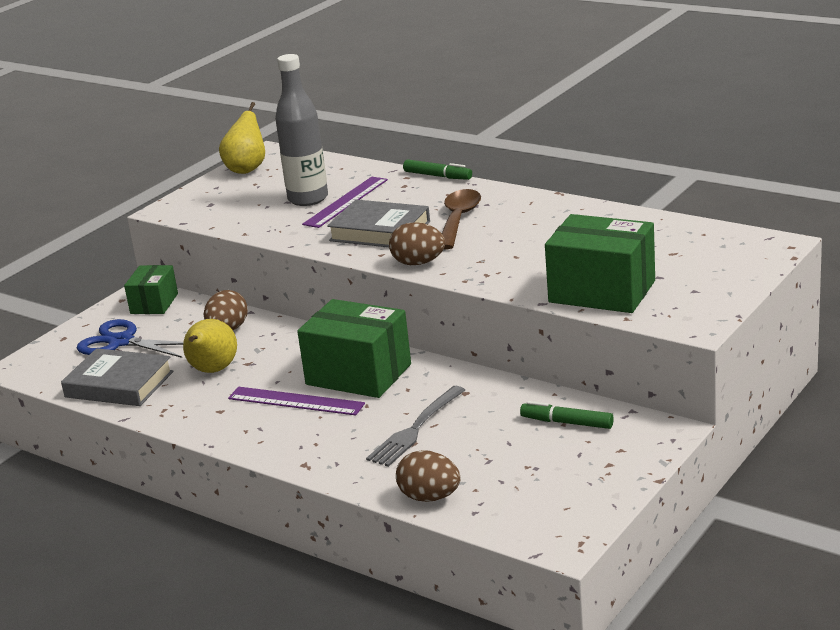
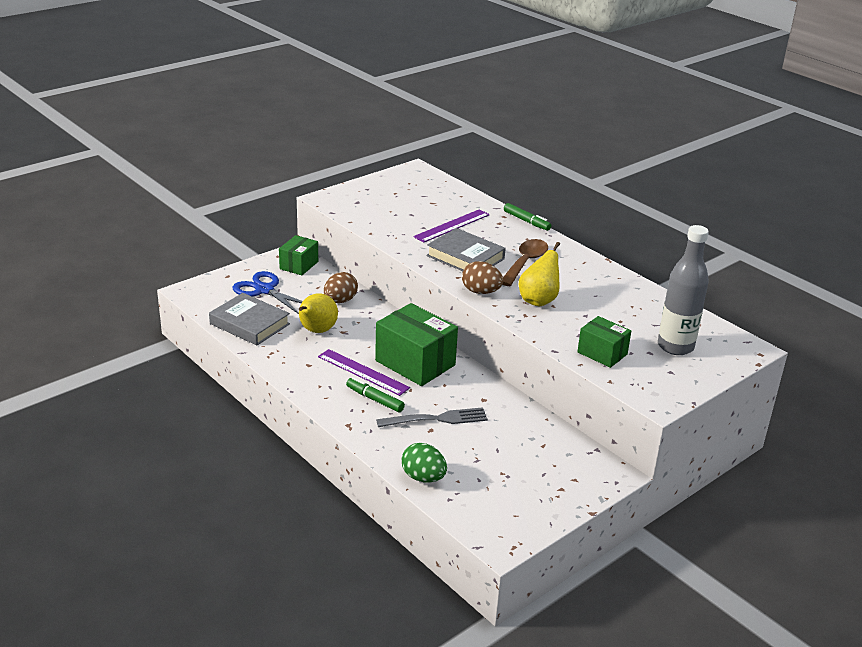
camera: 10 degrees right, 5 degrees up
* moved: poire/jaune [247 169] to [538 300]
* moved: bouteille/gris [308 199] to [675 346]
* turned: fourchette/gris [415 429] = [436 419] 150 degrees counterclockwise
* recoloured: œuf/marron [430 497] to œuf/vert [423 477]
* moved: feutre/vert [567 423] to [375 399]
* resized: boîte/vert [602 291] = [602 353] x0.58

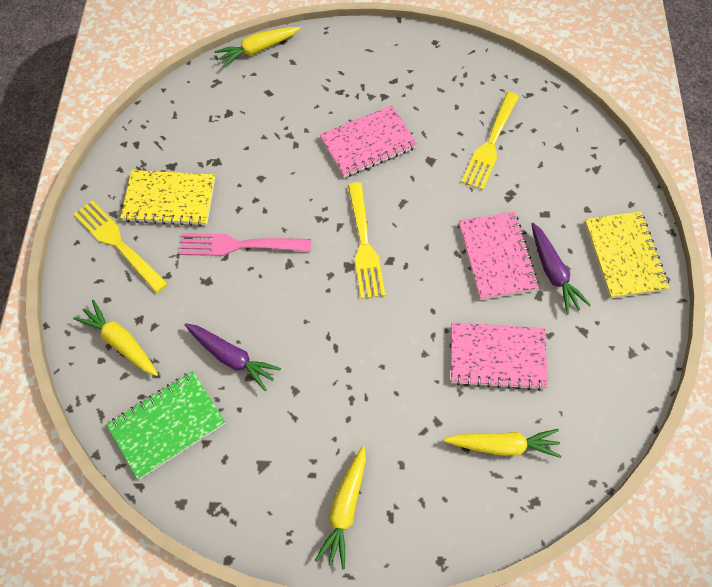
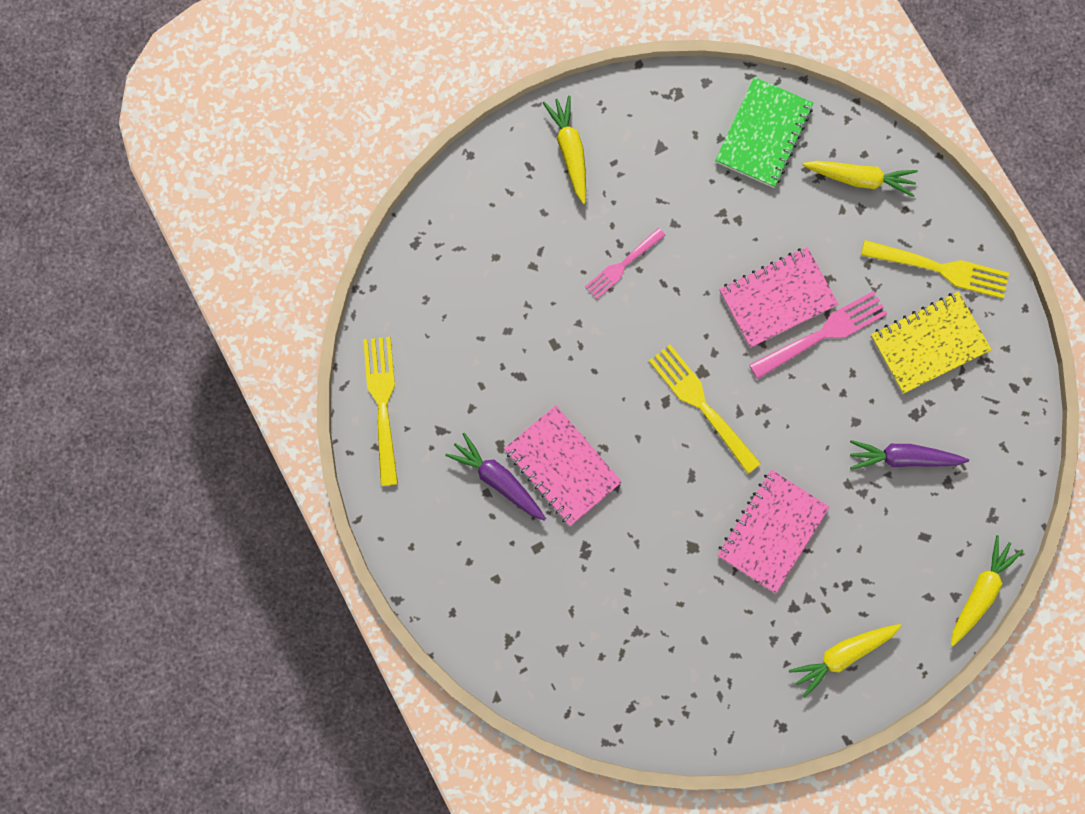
camera: 150 degrees right, 15 degrees up
* moved: carotte/violet [232 357] to [903 458]
* moved: carotte/jaune [502 445] to [842 655]
* moved: carnet/rose [497 357] to [777 298]
* moved: fourchette/jaune [490 144] to [382 403]
* removed: carnet/jaune [624 256]
* added: fourchette/rose [622 265]

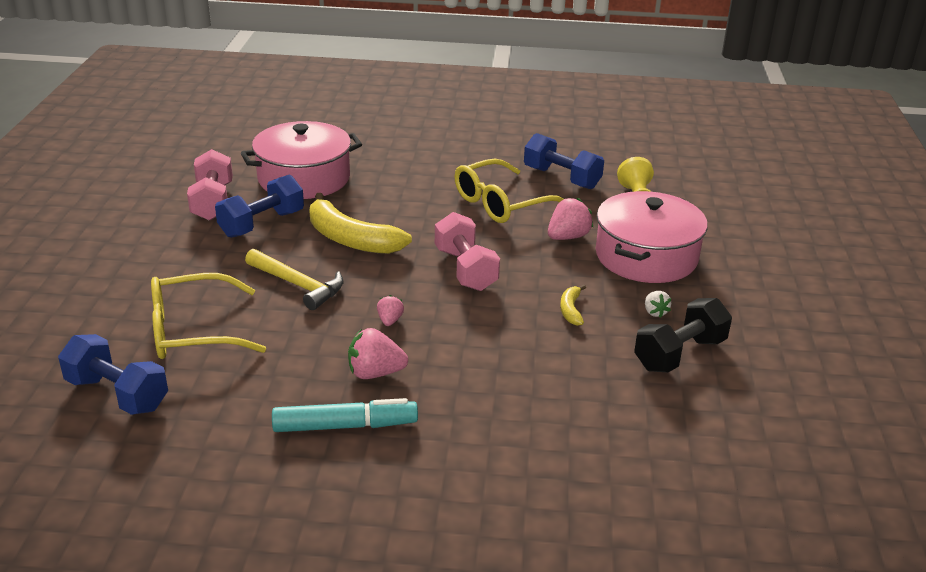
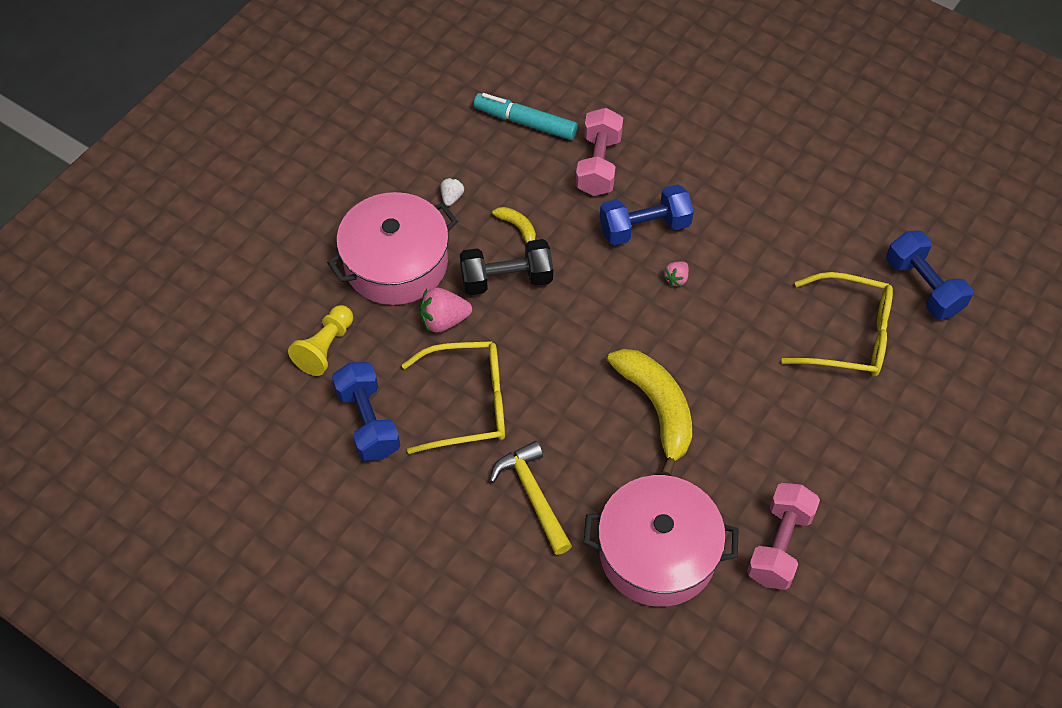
camera: 150 degrees left, 25 degrees up
* moved: haltère/bleu [262 224] to [644 227]
* moved: marteau/jaune [298 285] to [533 495]
* moved: feutre/turquoise [345 426] to [525 122]
* removed: fraise/rose [375 373]
* moved: haltère/rose [465 269] to [598 165]
* turned: banane/jaune [571 310] = [518 228] 75 degrees counterclockwise
* moved: haltère/noir [679 354] to [506 279]

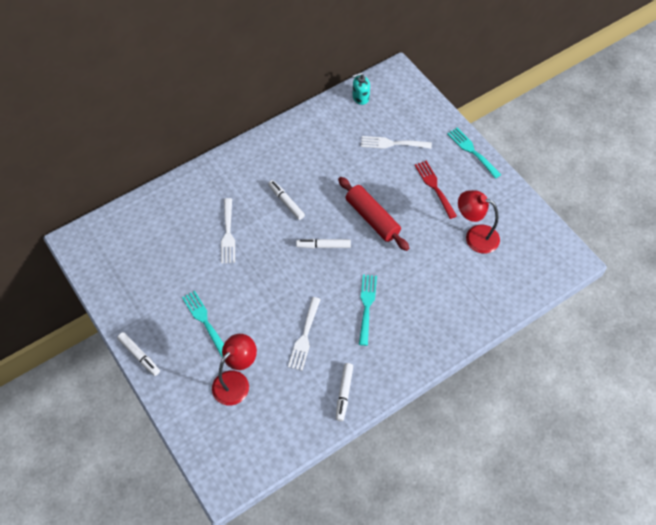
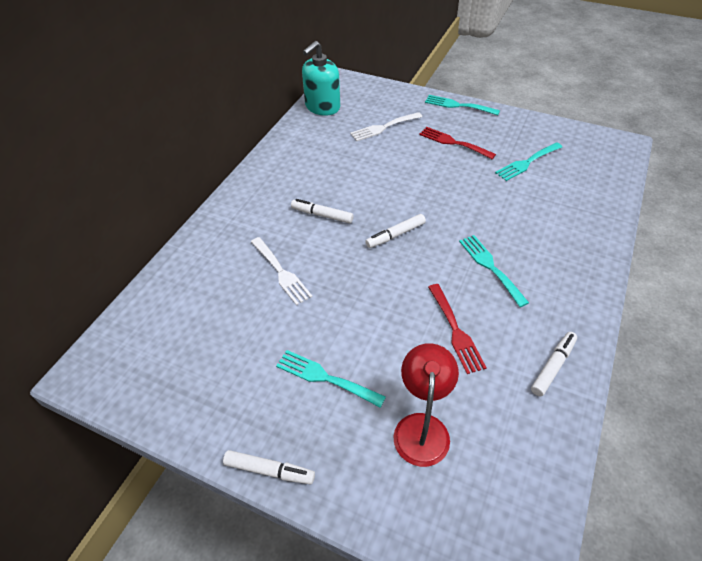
camera: 30 degrees left, 10 degrees down
* recoloured: fourchette/blanc [304 337] to fourchette/rouge [456 331]
* turned: feutre/blanc [344 393] = [553 366] 120 degrees counterclockwise
* removed: rouleau à pâtisserie/rouge [372 218]
* resized: distributeur de savon/turquoise [360 97] = [322 107] x1.73
* replaced: lampe/rouge [475 236] to fourchette/turquoise [527 163]

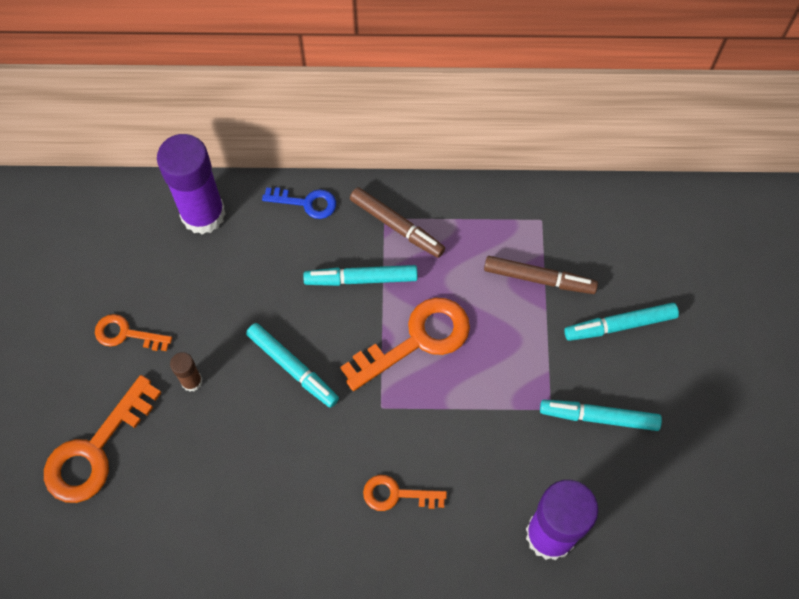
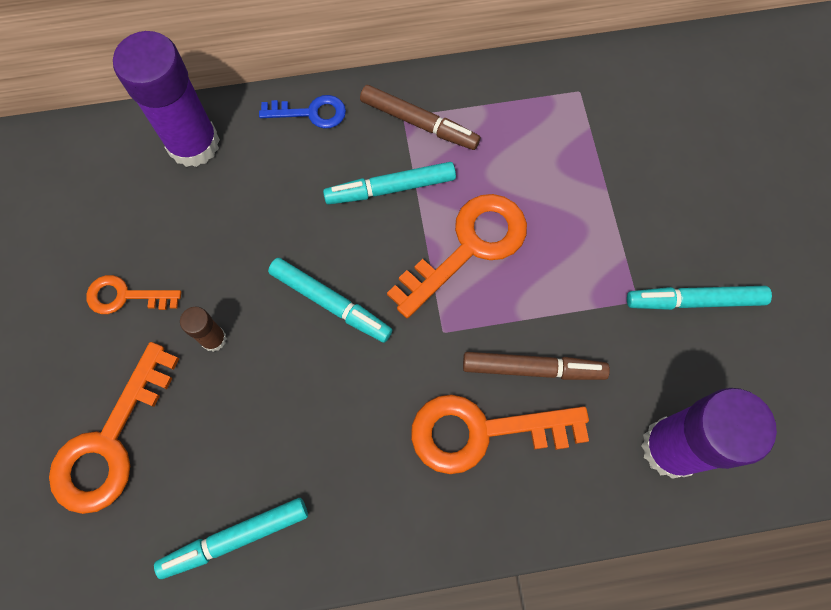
camera: 10 degrees left, 5 degrees up
* resized: clé/orange [396 494] = [482 432] x1.78
* moved: feutre/marron [539 279] to [533 369]
* moved: feutre/turquoise [620 325] to [235 538]

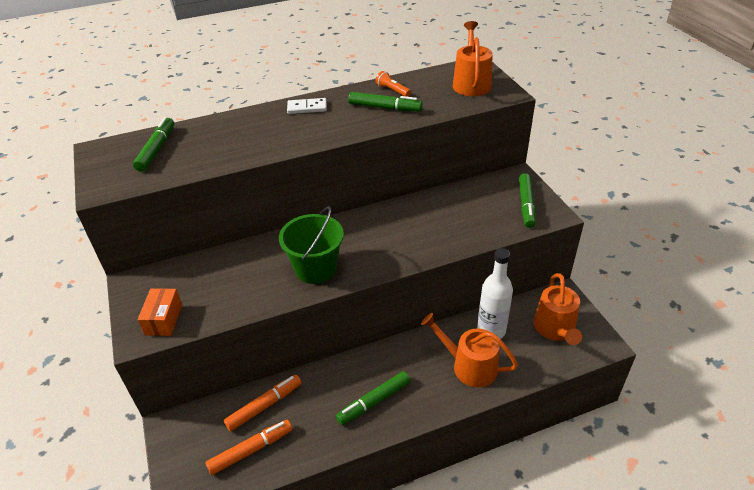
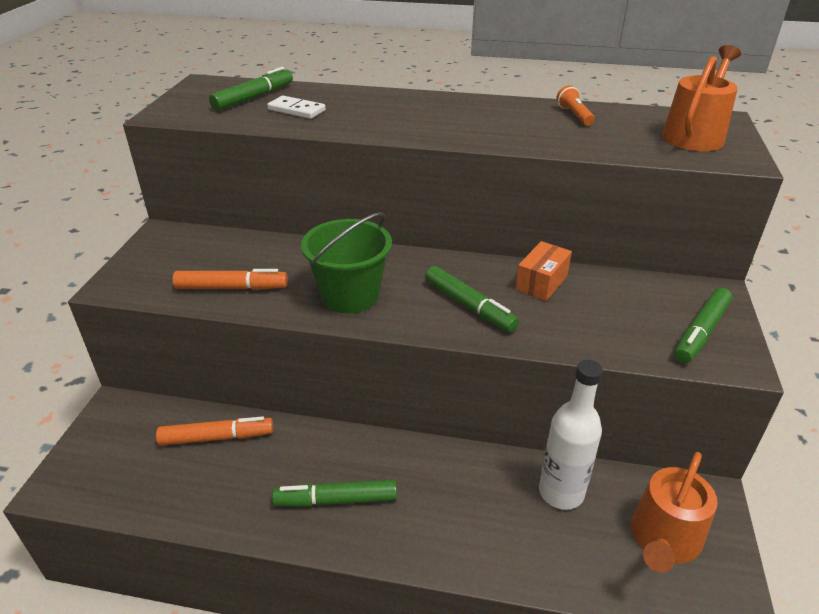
camera: 30 degrees right, 5 degrees down
* moved: boîte/orange [163 319] to [541 282]
* moved: feutre/orange [251 450] to [232 288]
* moved: domino/blanc [307 108] to [296 110]
* moved: feutre/vert [385 108] to [469 306]
* removed: arrosoir/orange [469 366]

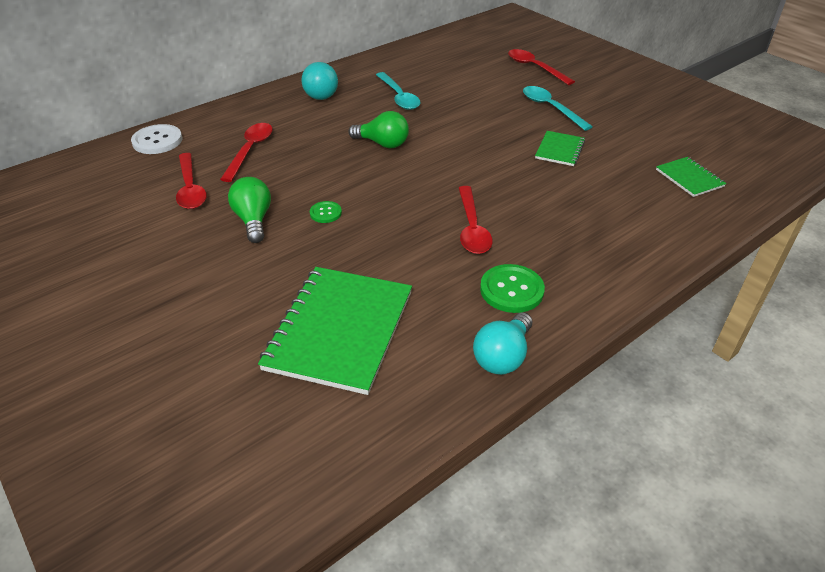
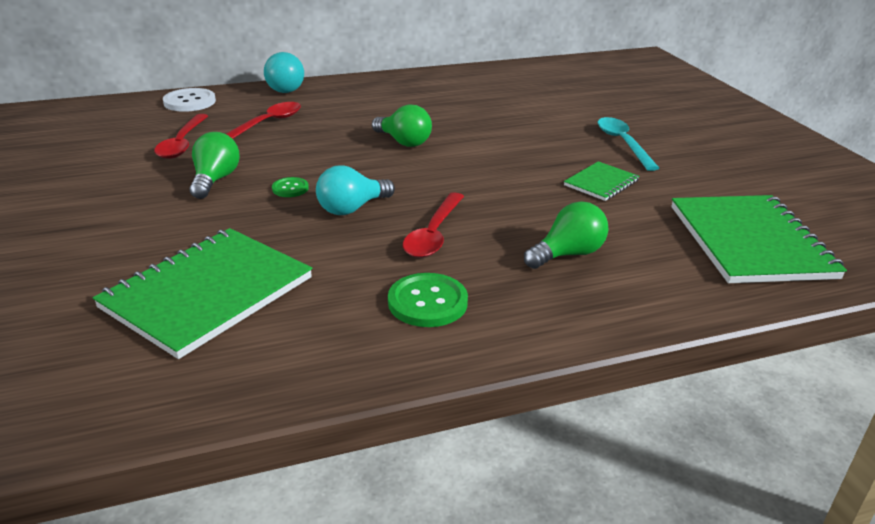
camera: 20 degrees right, 10 degrees down
* moved: balle/turquoise [321 97] to [285 91]
* removed: cuillère/turquoise [399 97]
* moved: ampoule/turquoise [503 356] to [352 208]
* removed: cuillère/rouge [535 68]
* resized: carnet/vert [689 178] = [750 241] x2.03
* added: ampoule/vert [568 254]

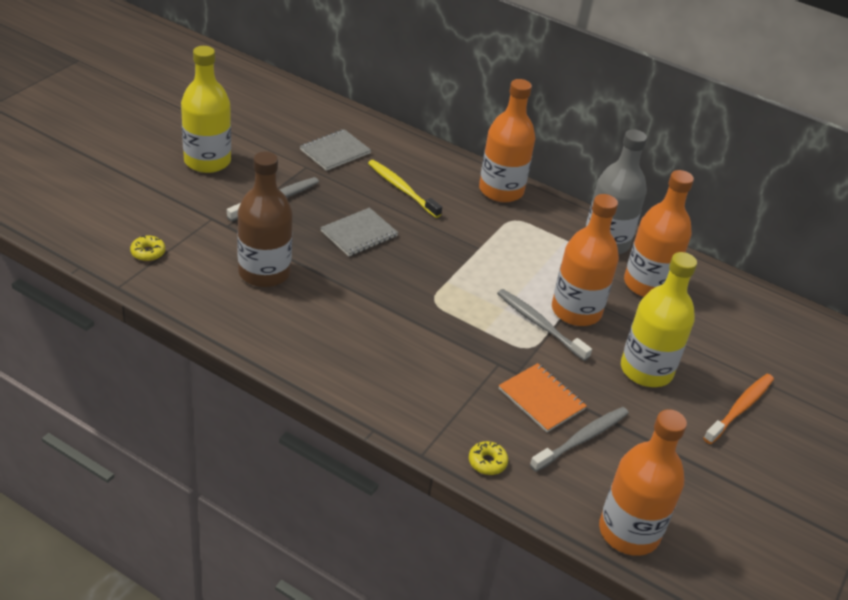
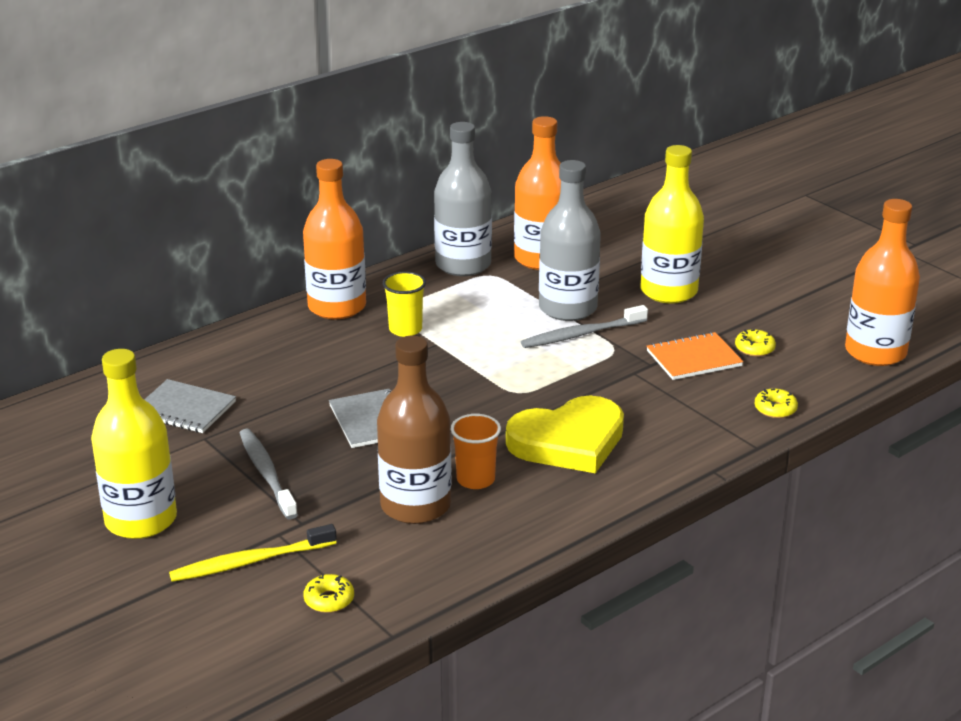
camera: 65 degrees left, 10 degrees down
* turned: carnet/gris [335 151] = [185 409] 45 degrees counterclockwise
* moved: brosse à dents/jaune [401 189] to [249 562]
* replaced: brosse à dents/gris [582 439] to beignet/jaune [754 348]
* recoloured: bouteille/orange [576 311] to bouteille/gris [567 308]
* removed: brosse à dents/orange [740 408]
* added: gobelet/jaune [405 329]
* added: gobelet/orange [475 479]
* added: cœur/jaune [568 441]

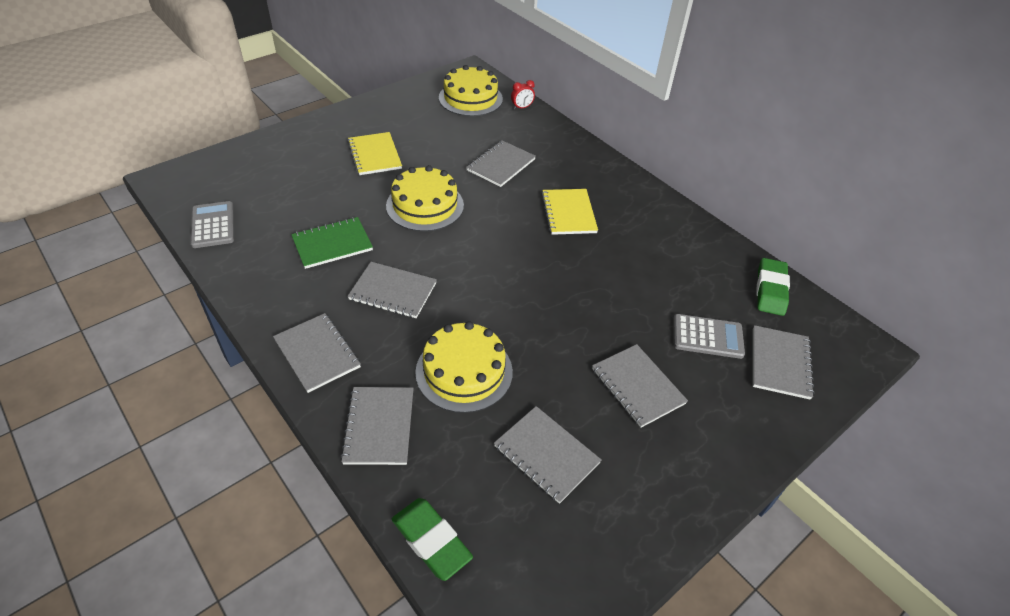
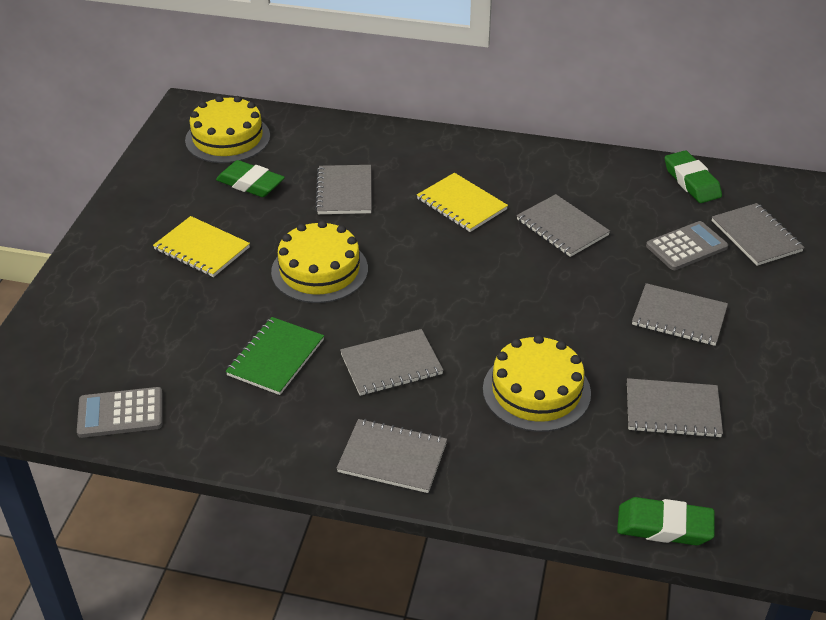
camera: 35 degrees left, 5 degrees down
* turned: calculatrice/gris [213 225] = [120 413] 45 degrees counterclockwise
* moved: carnet/gris [379 426] to [562 227]
* removed: réveil/rouge [522 107]
* added: gomme/vert [250 184]

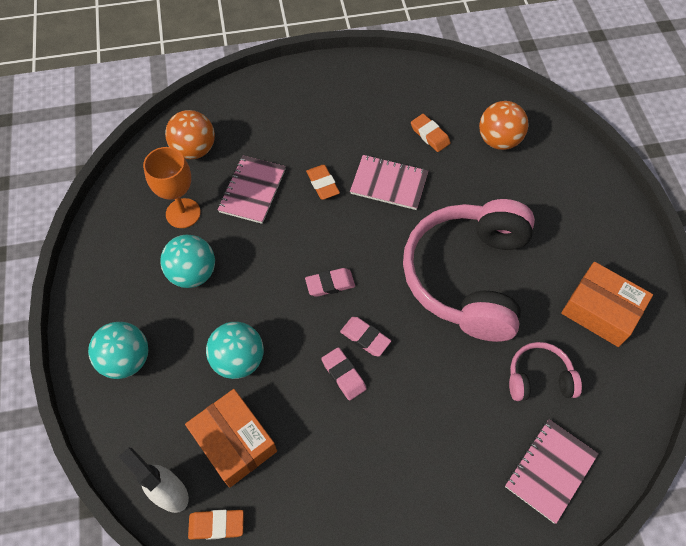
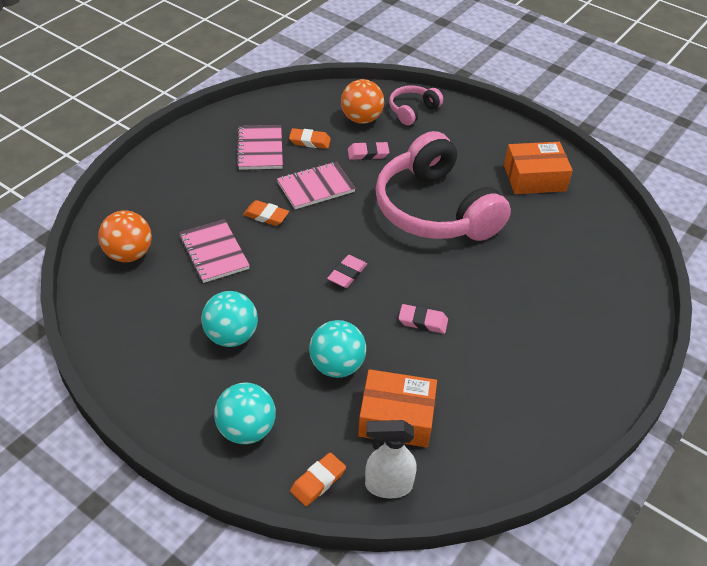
camera: 45 degrees left, 15 degrees down
* removed: verre à pied/orange [183 213]
* moved: gomme/orange [216 525] to [318 481]
* moved: gomme/rose [365 338] to [368 153]
* moved: carnet/rose [550 470] to [260 149]
* moved: casque audio/rose [539 378] to [413 110]

